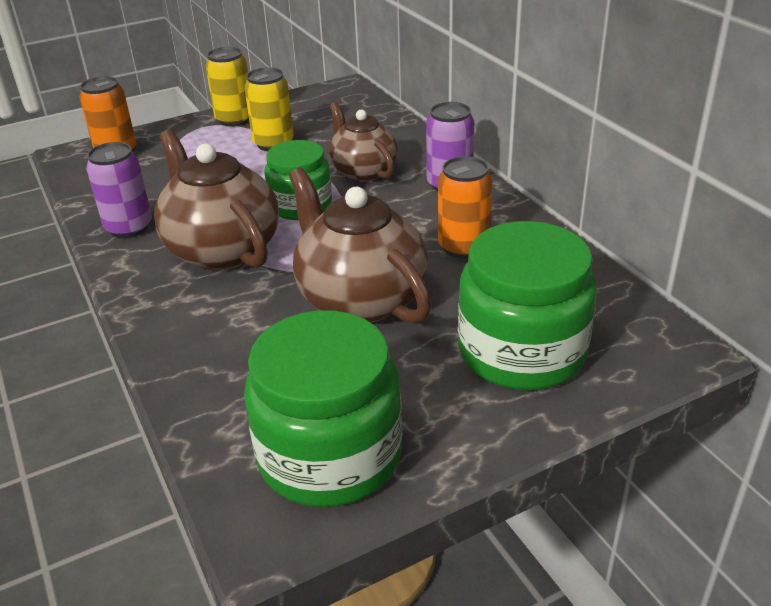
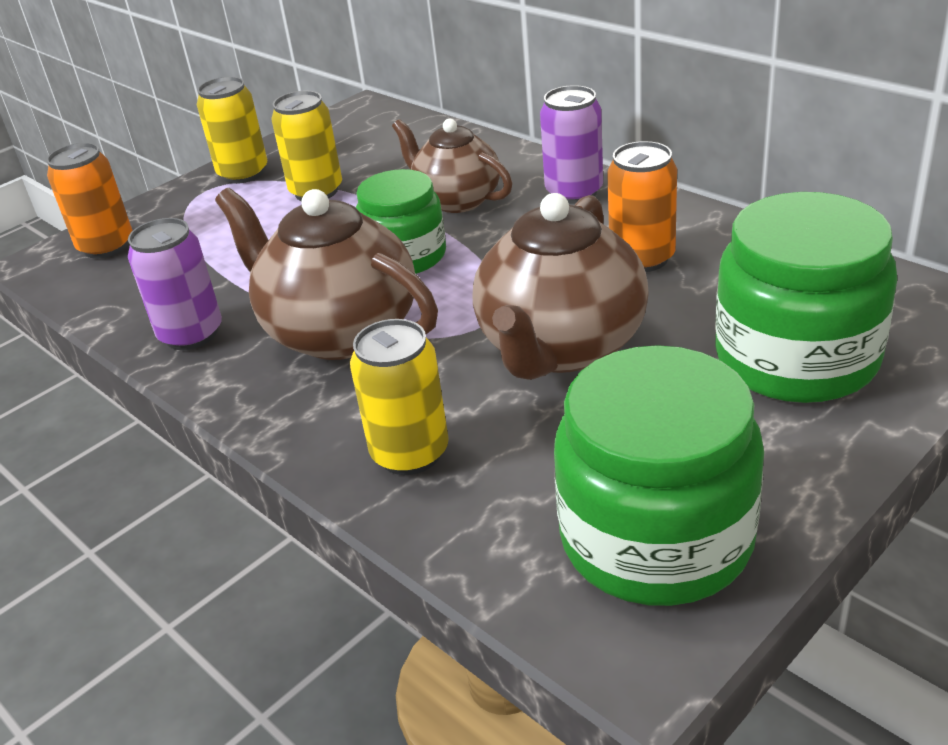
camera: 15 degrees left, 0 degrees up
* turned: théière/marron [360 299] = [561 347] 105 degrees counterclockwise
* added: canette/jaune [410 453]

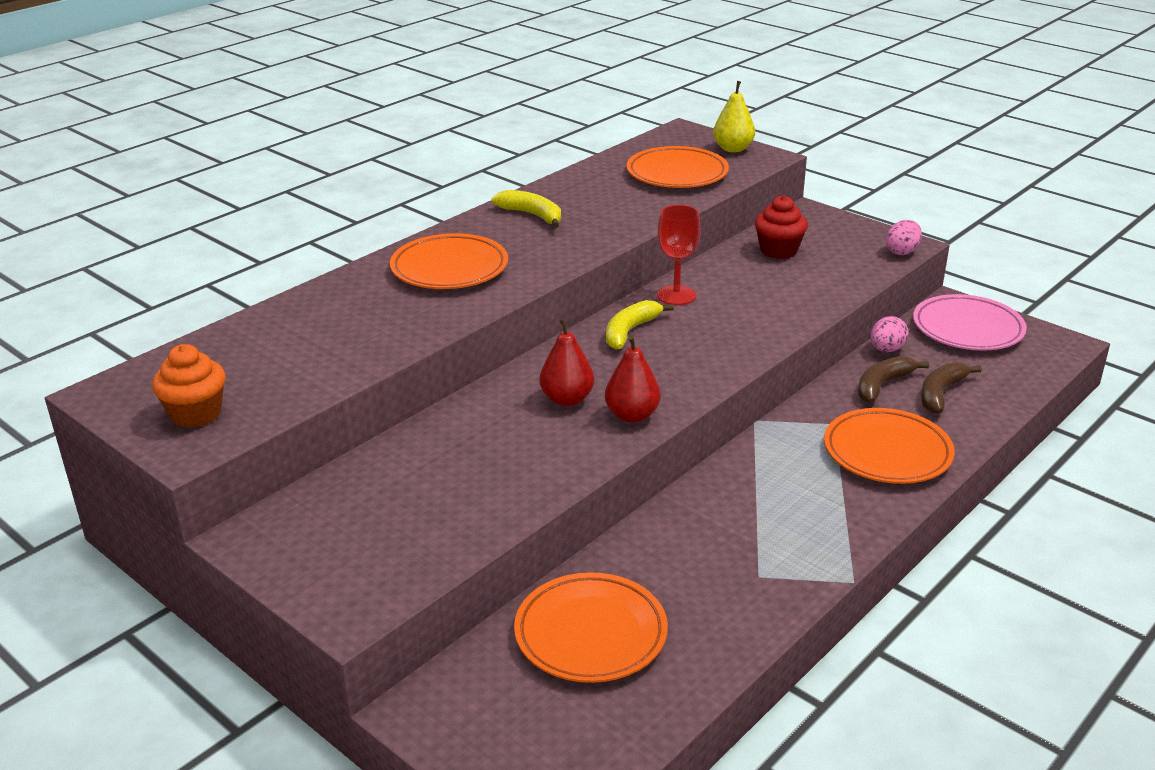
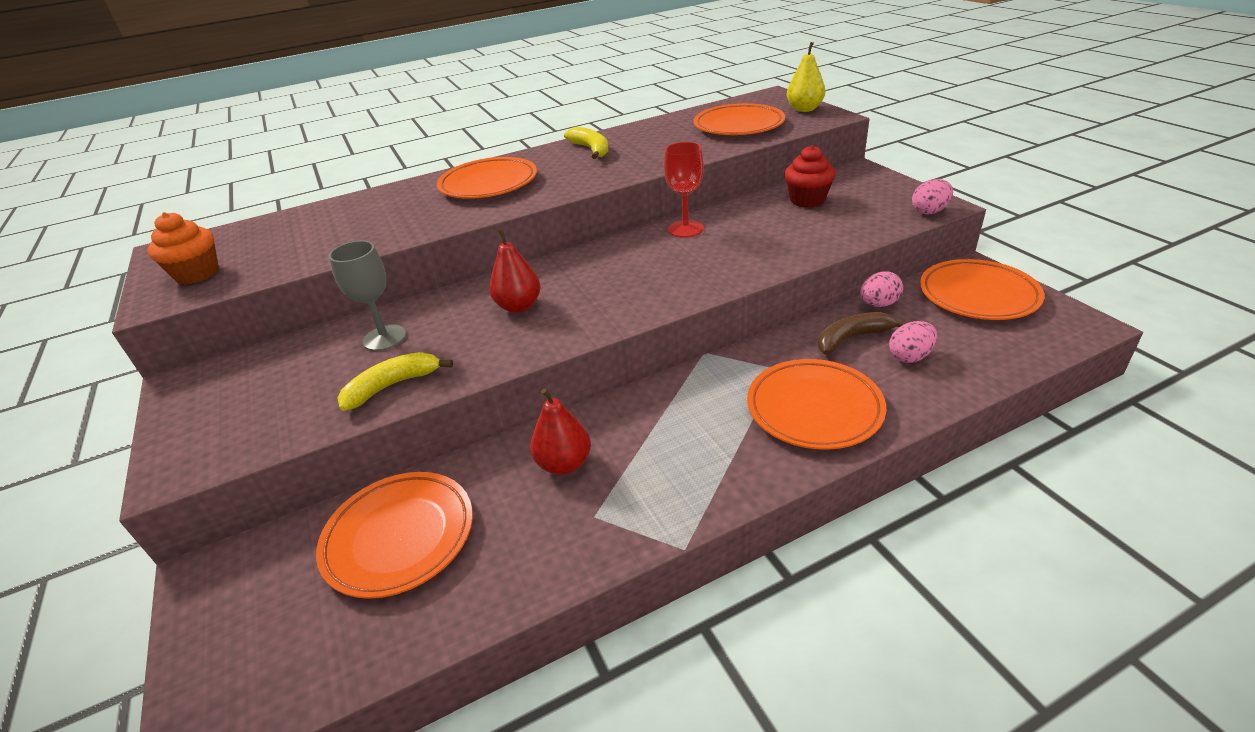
camera: 25 degrees right, 5 degrees up
* moved: poire/rouge [632 415] to [564 464]
* moved: banane/jaune [630 331] to [392 386]
* recoloured: assiette/rose [967 329] to assiette/orange [978 295]
* replaced: banane/marron [941 393] to œuf/rose [910 356]
* added: verre à pied/gris [384 338]

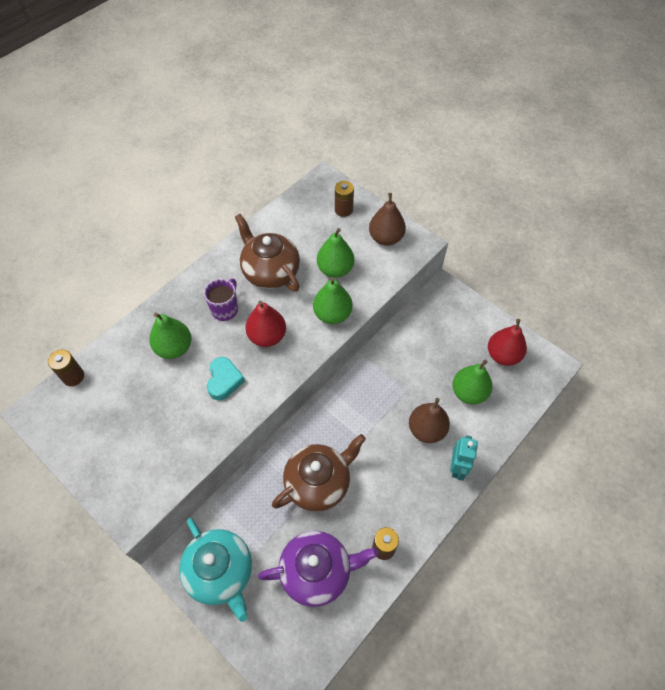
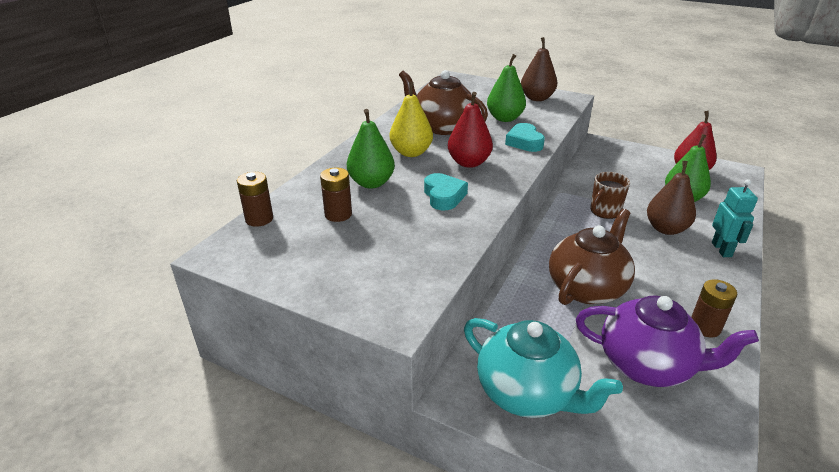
camera: 15 degrees left, 25 degrees down
* replaced: tasse/violet [225 309] to poire/jaune [411 152]
* turned: théière/violet [317 571] = [647 365] 45 degrees clockwise
* replaced: poire/vert [332 314] to cœur/turquoise [524 142]
* moved: pile/marron [343 210] to [338 214]
* added: tasse/marron [604 211]

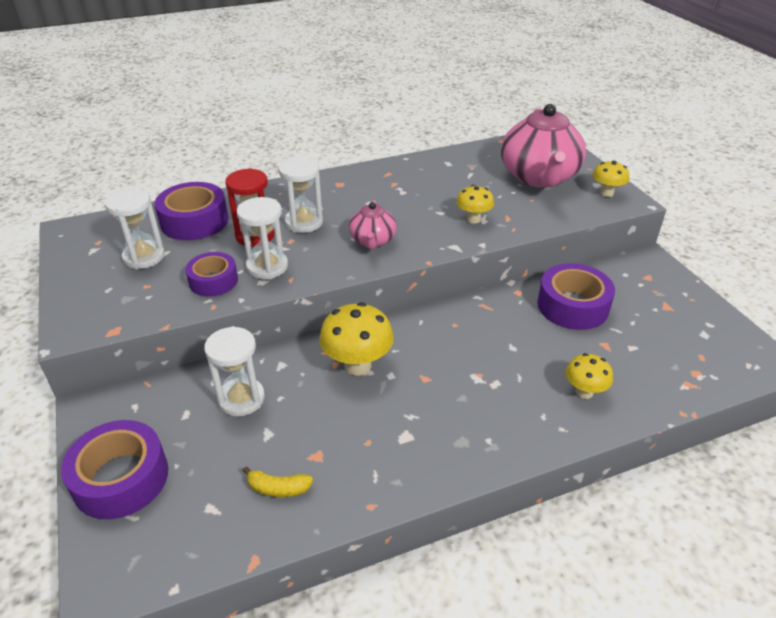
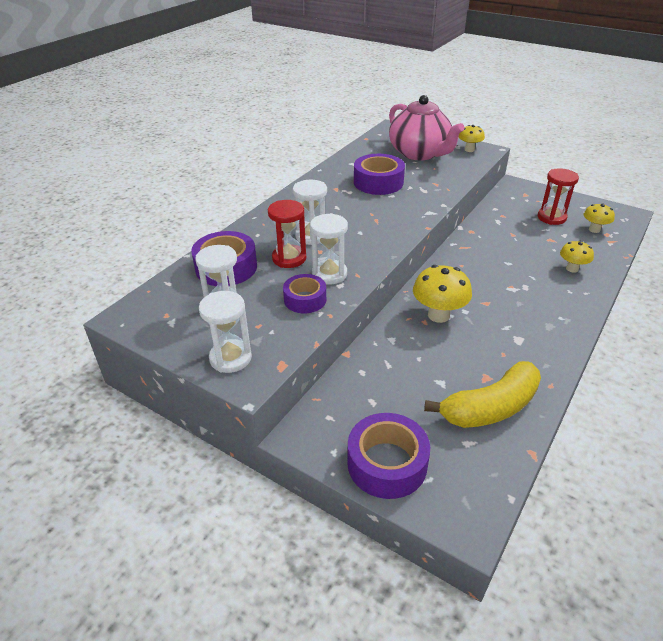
camera: 35 degrees left, 0 degrees up
* moved: sablier/blanc [241 399] to [230 358]
* resized: banane/jaune [278 488] = [490 407] x2.30
* removed: théière/rose [372 241]
* moved: champignon/jaune [473 219] to [594 229]
* moved: ruban adhésif/violet [572 306] to [378 182]
* added: sablier/rouge [551 217]

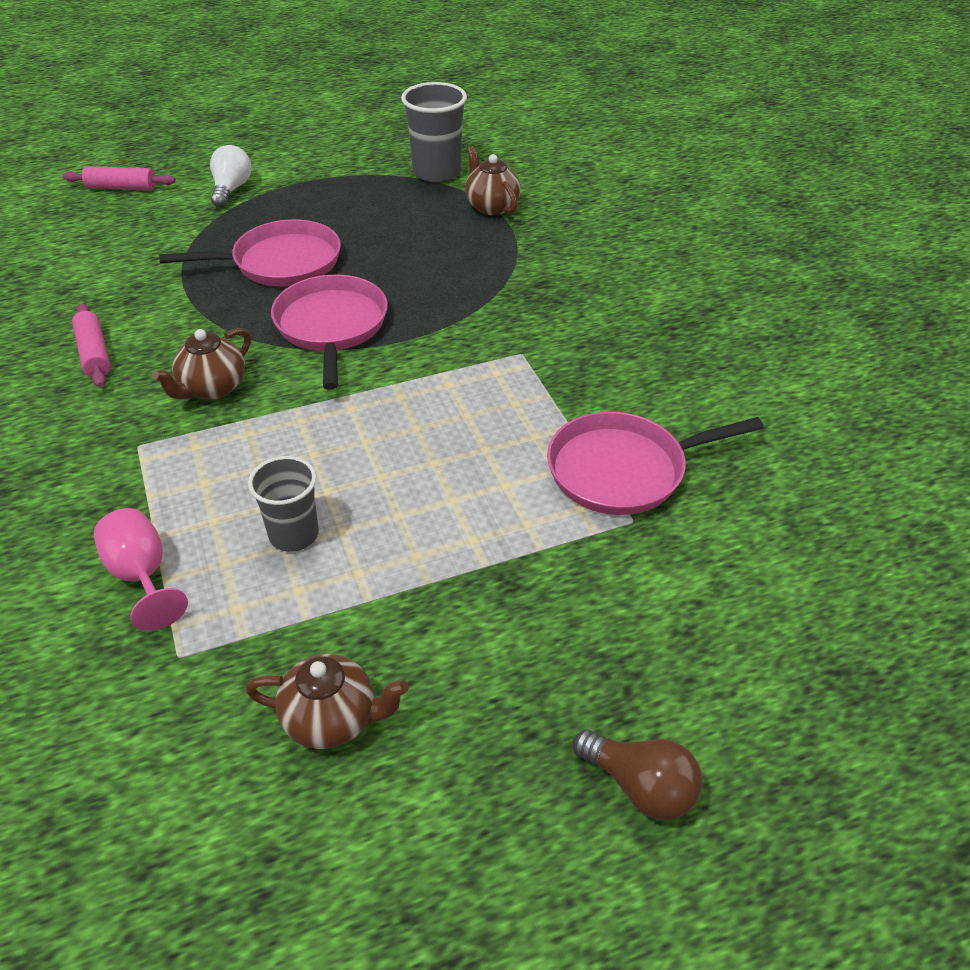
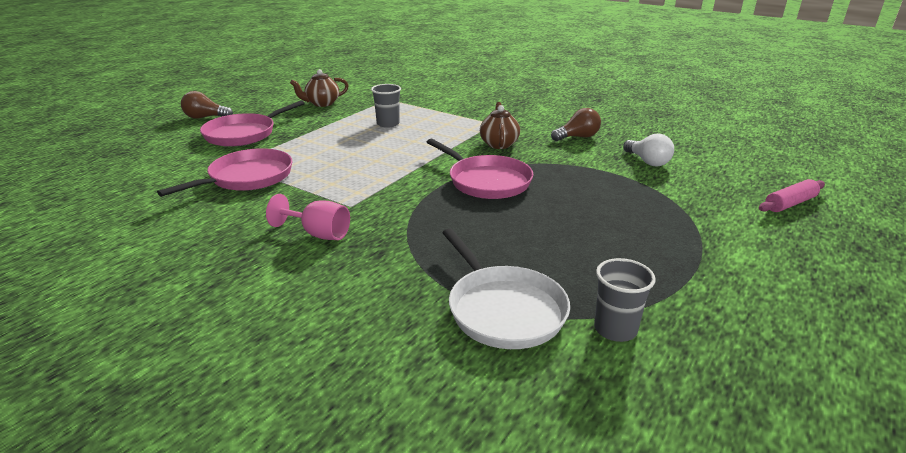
camera: 145 degrees right, 15 degrees down
* replaced: rouleau à pâtisserie/rose [94 354] to ampoule/marron [577 137]
* moved: verre à pied/rose [142 576] to [318 234]
* moved: poêle/rose [281 262] to [243 134]
* moved: ampoule/blanc [231 189] to [647 161]
* resized: gobelet/gris [437 172] = [615 329] x0.66
* replaced: théière/marron [491 206] to poêle/blanc [504 310]

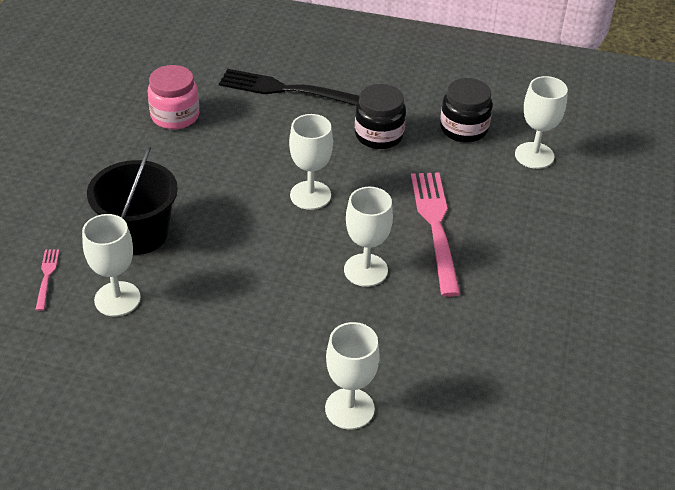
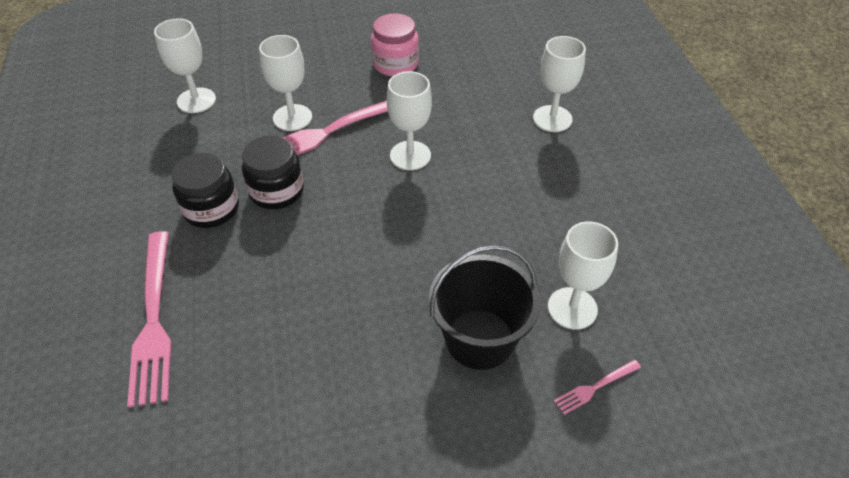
camera: 115 degrees left, 5 degrees up
* moved: bocal/rose [175 116] to [395 64]
* recoloured: fourchette/noir [286 90] to fourchette/rose [154 322]
* moved: verre à pied/blanc [310 195] to [292 118]
* moved: bocal/noir [463 129] to [276 191]

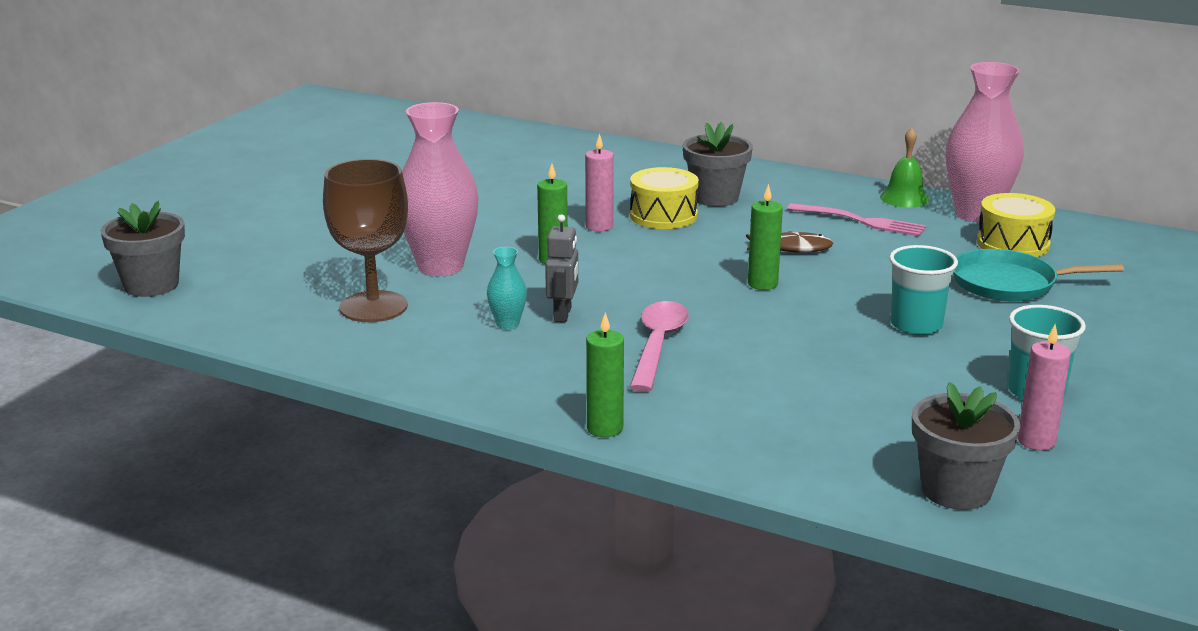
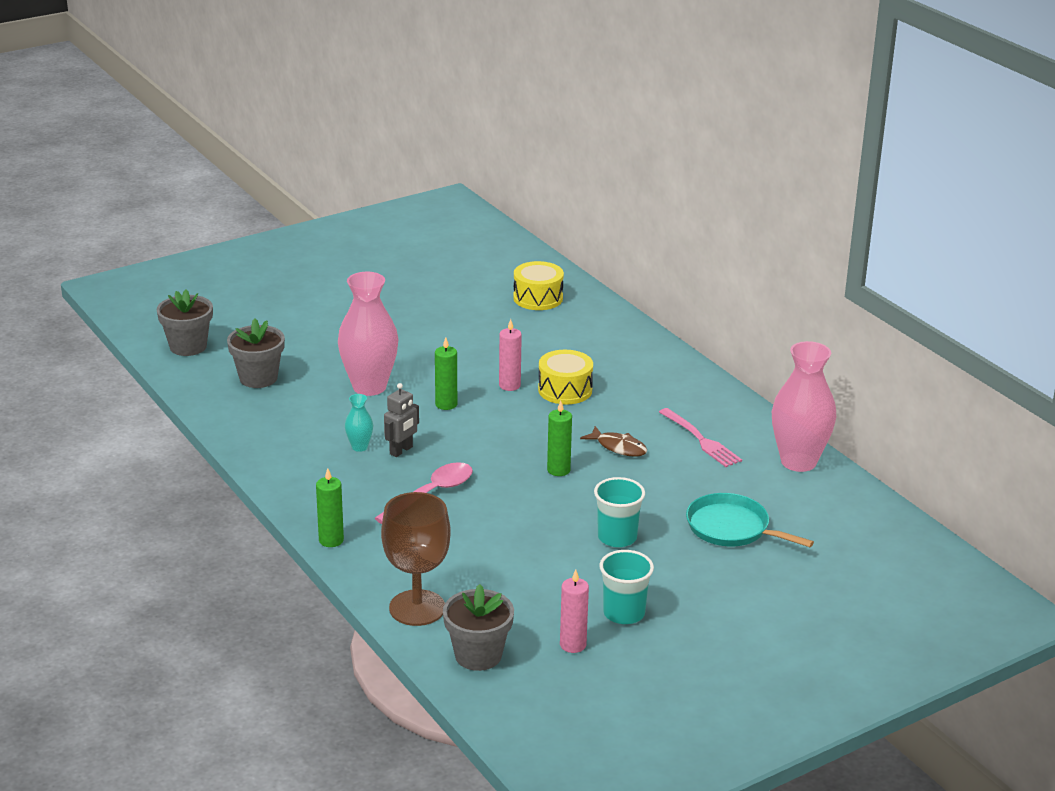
camera: 30 degrees right, 5 degrees up
* moved: verre à pied/marron [373 307] to [417 608]
* moved: pot de fleurs/gris [715 198] to [258 378]
* removed: cloche/vert [904 198]
* moved: tambour/jaune [1012 244] to [538 298]

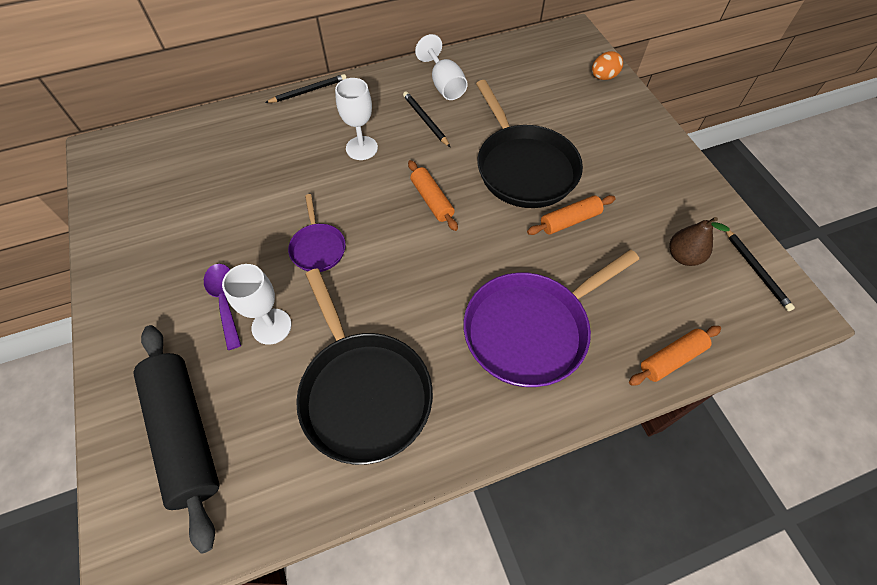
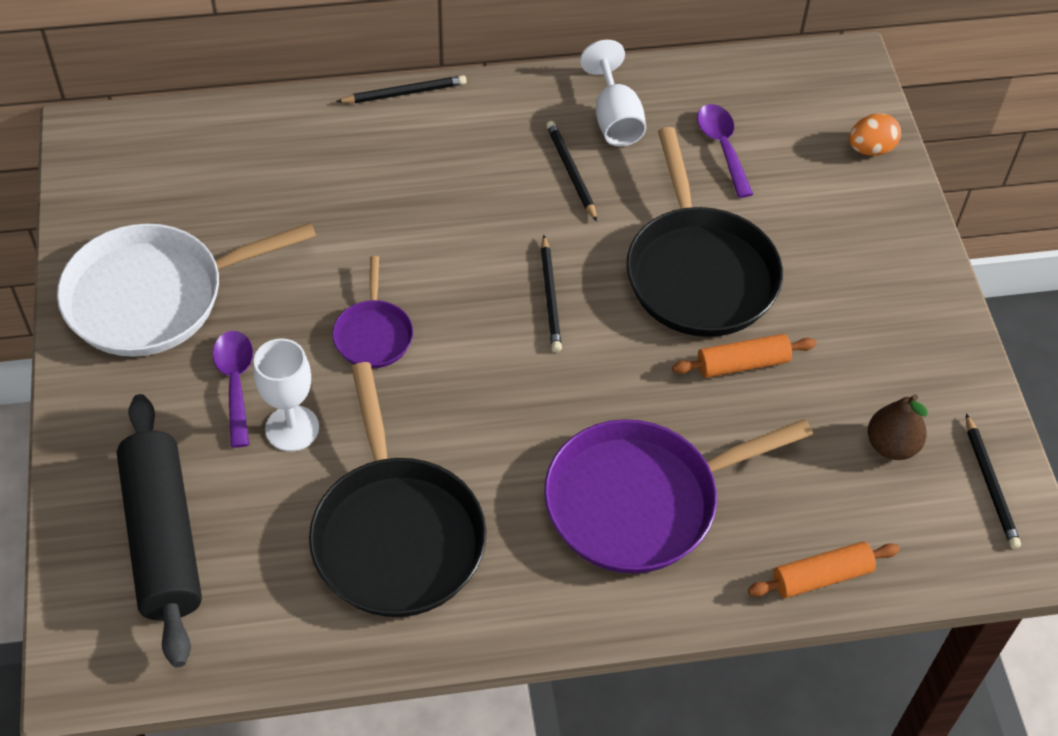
camera: 10 degrees right, 5 degrees down
* removed: verre à pied/blanc [361 148]
* replaced: rouleau à pâtisserie/orange [432 200] to crayon/noir [550 296]
* added: poêle/blanc [154 296]
* added: cuillère/violet [722 147]

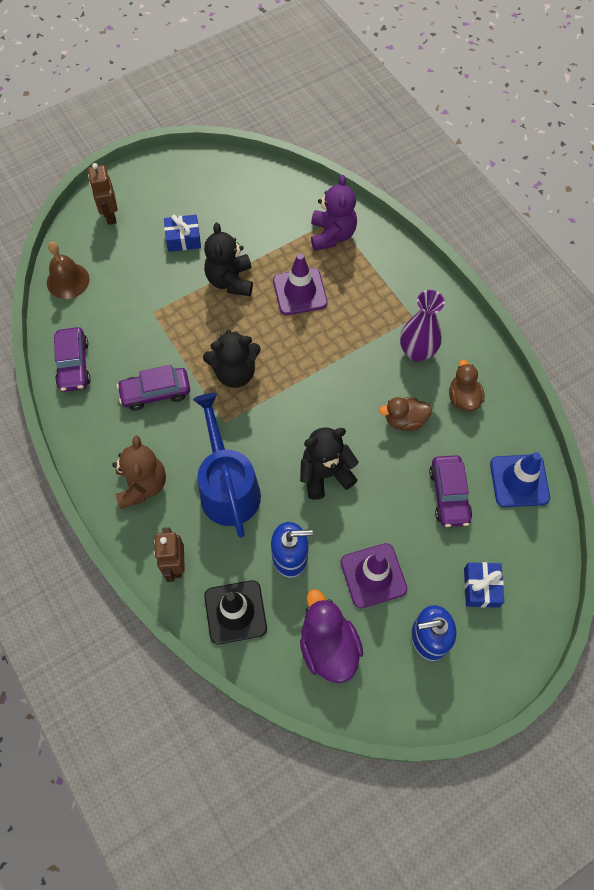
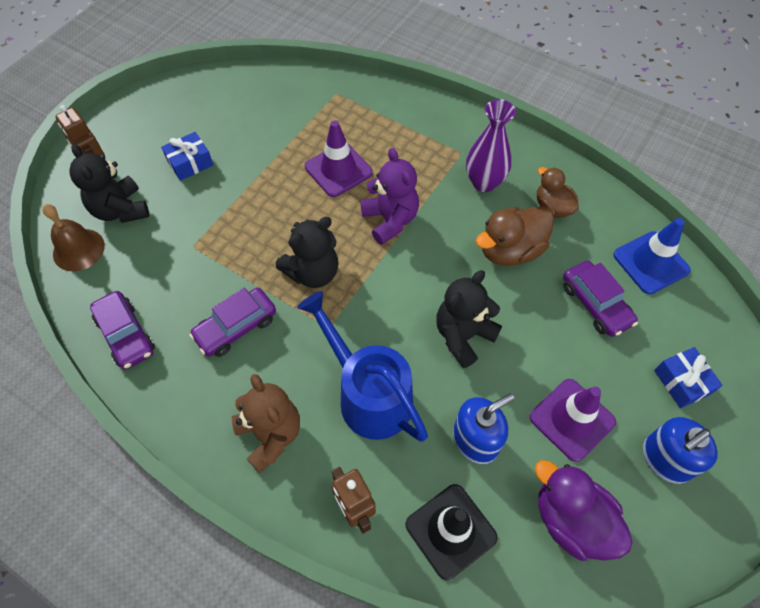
camera: 25 degrees left, 5 degrees down
* moved: ours en peluche/noir [230 280] to [120 210]
* moved: ours en peluche/violet [332 235] to [390 220]
* resized: canard/marron [404 420] = [510 250] x1.52

